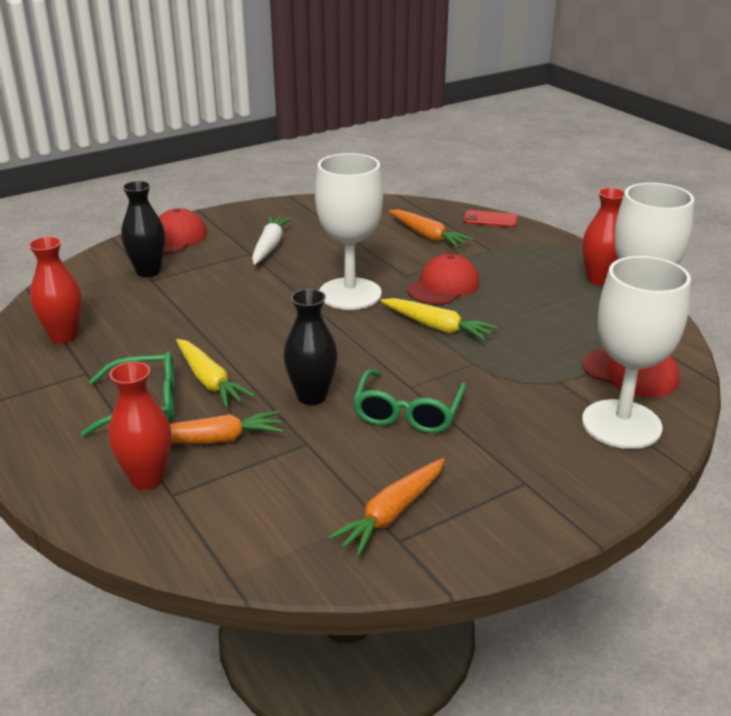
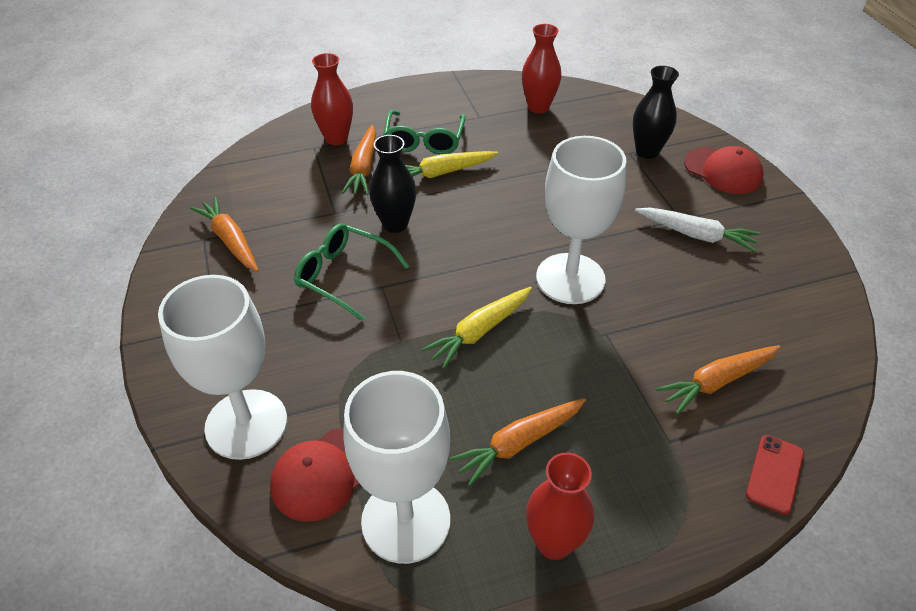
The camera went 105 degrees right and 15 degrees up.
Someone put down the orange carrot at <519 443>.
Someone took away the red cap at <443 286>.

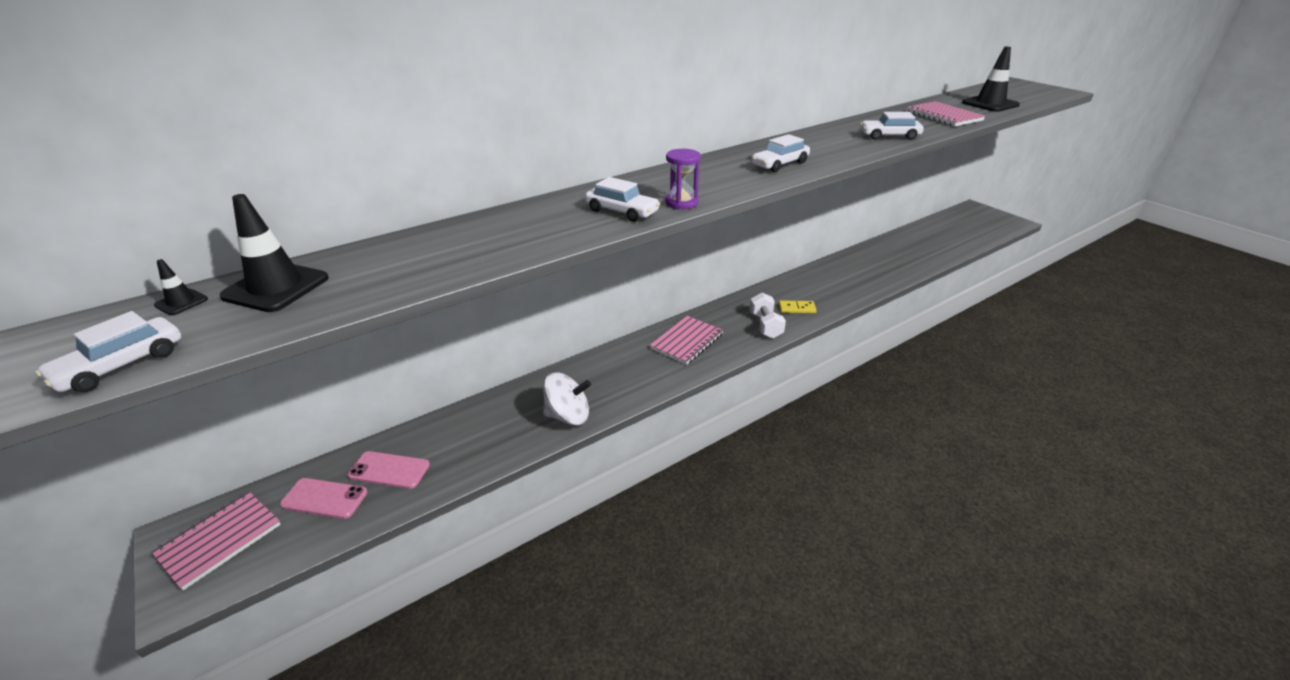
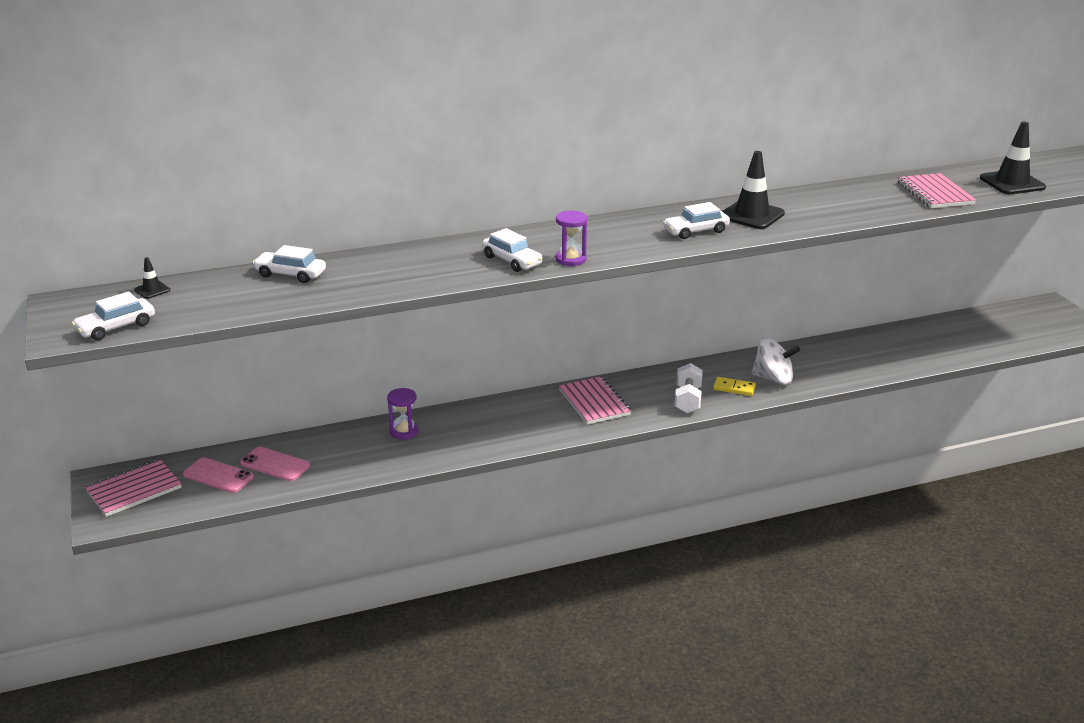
The camera went 15 degrees right and 5 degrees down.
Someone carried the white car from <889 136> to <290 274>.
Someone put down the purple hourglass at <404 431>.
Someone rotated the pink notebook at <687 341> by 75 degrees counterclockwise.
Someone carried the black traffic cone from <276 287> to <751 215>.
Someone carried the white spinning top from <568 416> to <773 378>.

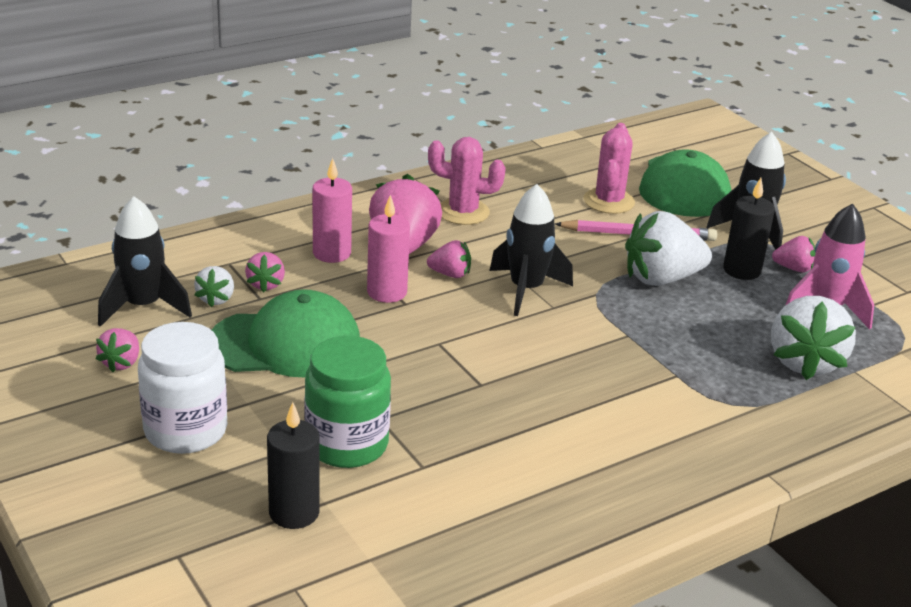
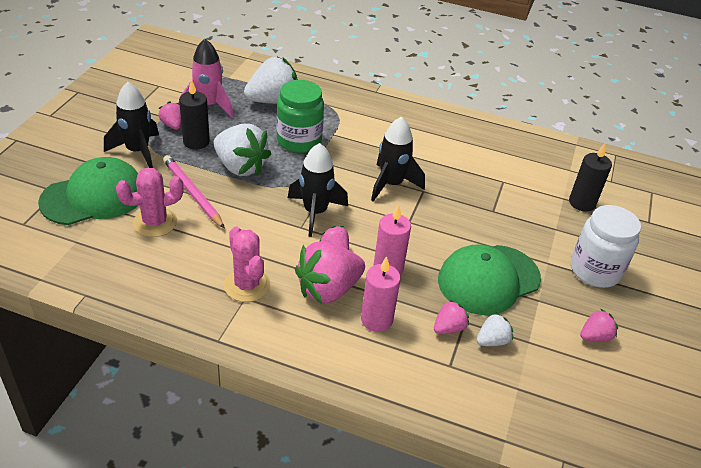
The camera went 130 degrees left and 10 degrees up.
Someone carried the green jar from <347 444> to <299 141>.
Someone carried the black rocket from <143 306> to <391 184>.
Someone rotated the green cap at <285 344> by 75 degrees counterclockwise.

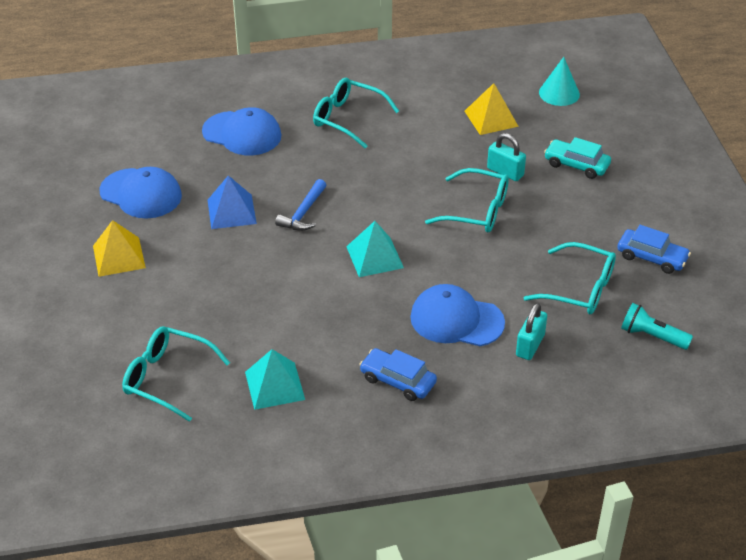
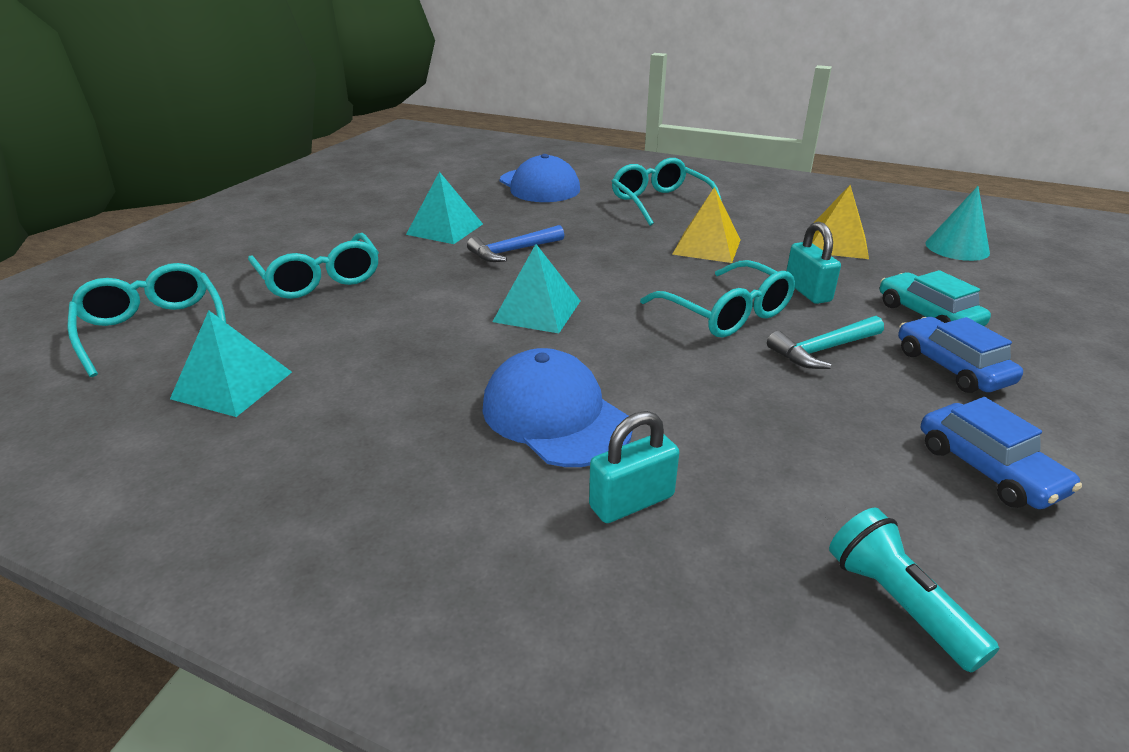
The camera went 35 degrees right and 10 degrees down.
Someone carried the turquoise glasses from <580 289> to <320 279>.
Someone repainted the blue pyramid at <231 211>, which became the turquoise pyramid at <445 229>.
Someone carried the yellow pyramid from <118 256> to <706 247>.
Someone put down the turquoise hammer at <823 350>.
Someone carried the blue car from <398 381> to <951 367>.
Someone took away the blue cap at <141 194>.

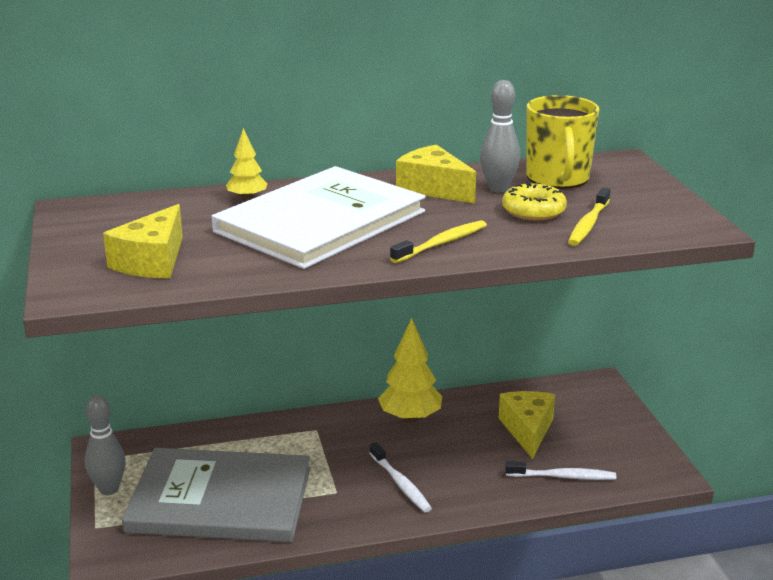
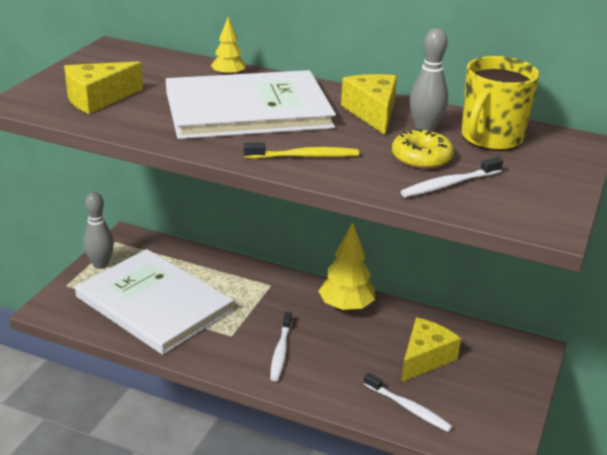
The camera went 35 degrees right and 5 degrees up.
Someone repainted the grey book at <220 499>, which became the white book at <154 303>.
Someone repainted the yellow toothbrush at <588 224>, which became the white toothbrush at <449 184>.

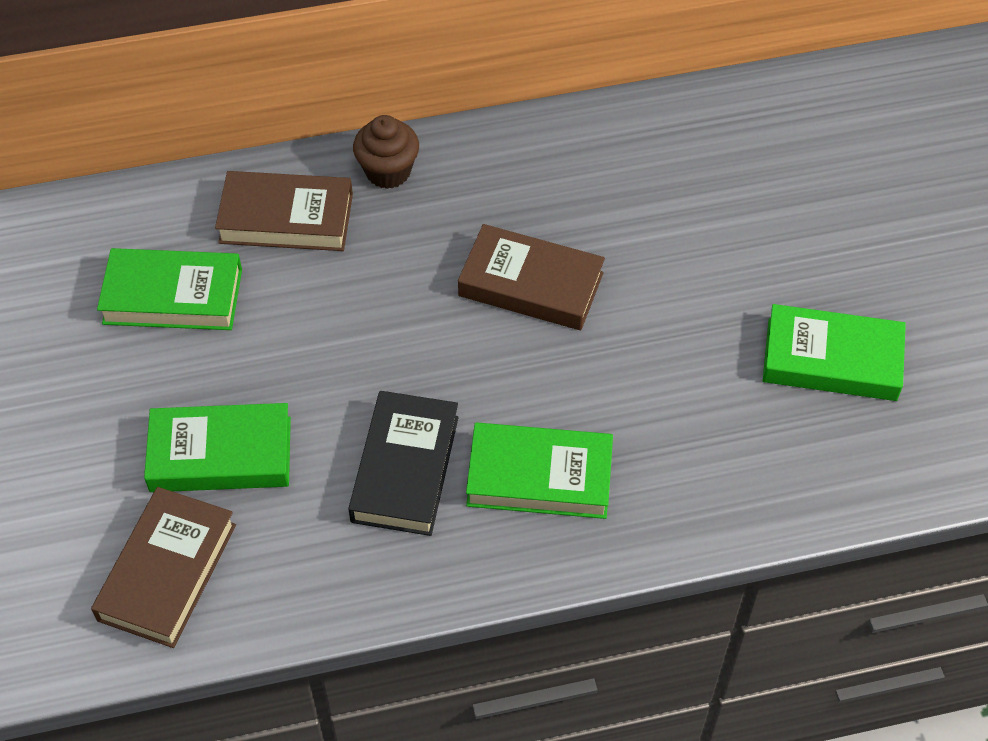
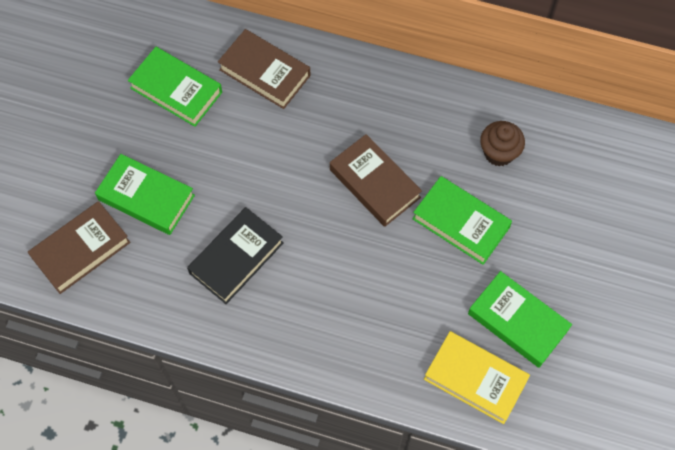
The camera went 30 degrees right and 10 degrees up.
Someone carried the green book from <539 477> to <461 223>.
Someone put down the yellow book at <475 379>.
Someone carried the brown cupcake from <388 171> to <499 153>.

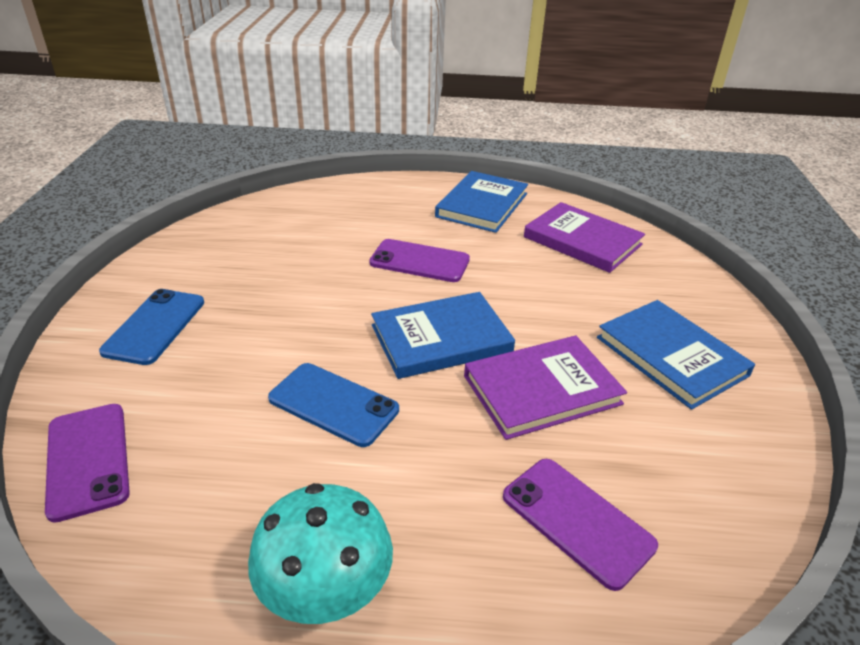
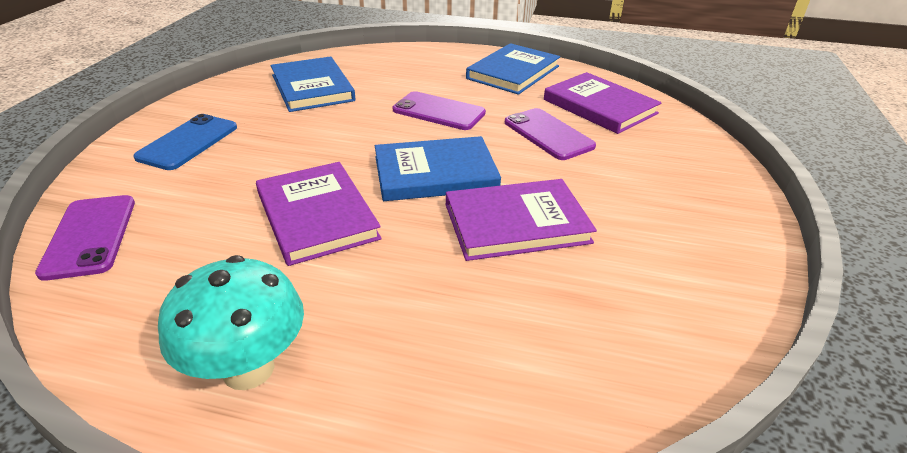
The camera went 10 degrees right and 0 degrees up.
Someone swapped the blue phone at <333 404> for the purple book at <316 215>.
Someone carried the blue book from <671 356> to <312 88>.
Someone carried the purple phone from <577 520> to <548 134>.

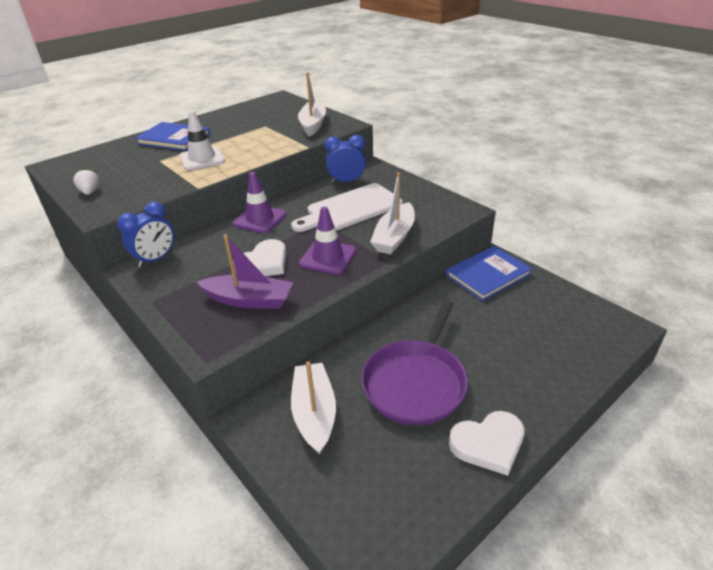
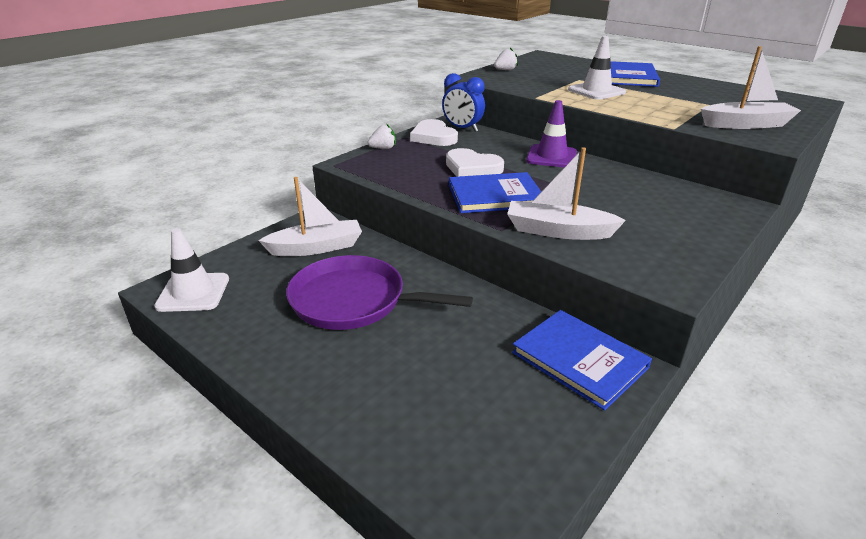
The camera went 80 degrees right and 5 degrees down.
Someone put down the white traffic cone at <193 292>.
Someone put down the white strawberry at <383 148>.
Someone carried the white heart from <488 444> to <433 137>.
Someone swapped the purple traffic cone at <328 257> for the blue book at <495 196>.
Someone took away the purple boat at <249 300>.
Someone took away the white cutting board at <350 209>.
Someone took away the blue clock at <346 181>.

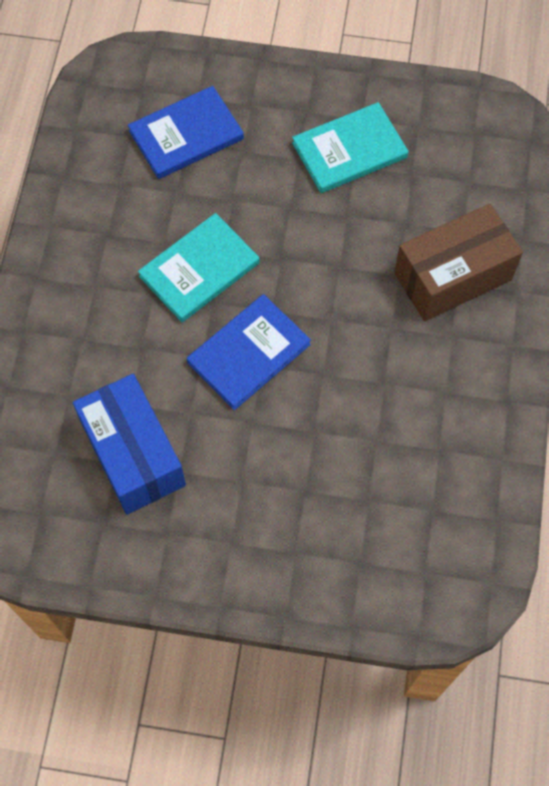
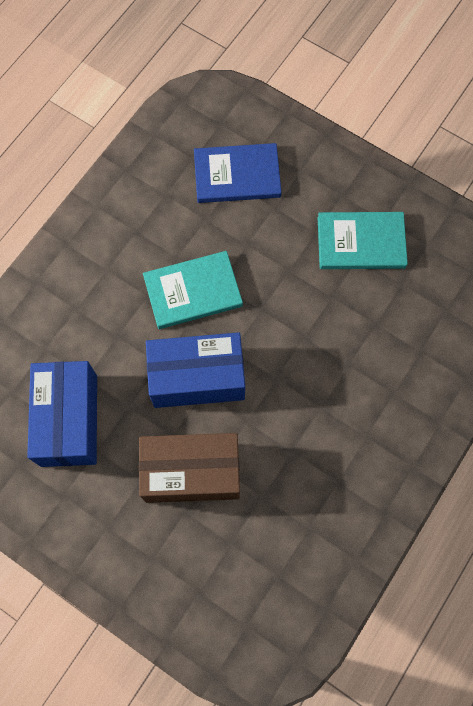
The camera went 25 degrees right and 5 degrees up.
Someone carried the brown box from <452 276> to <191 472>.
Someone swapped the blue book at <248 353> for the blue box at <197 378>.

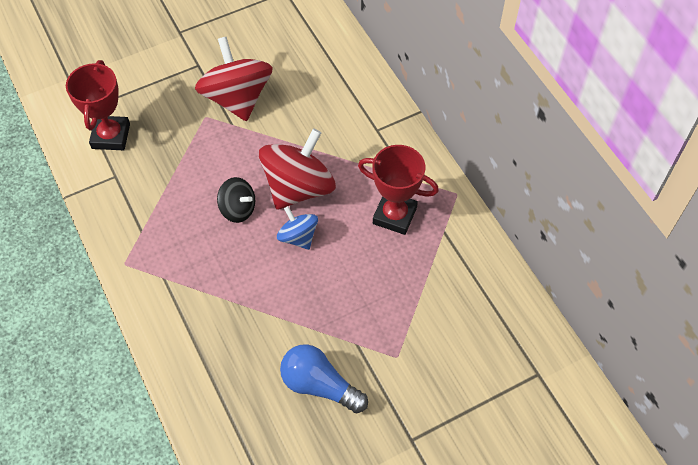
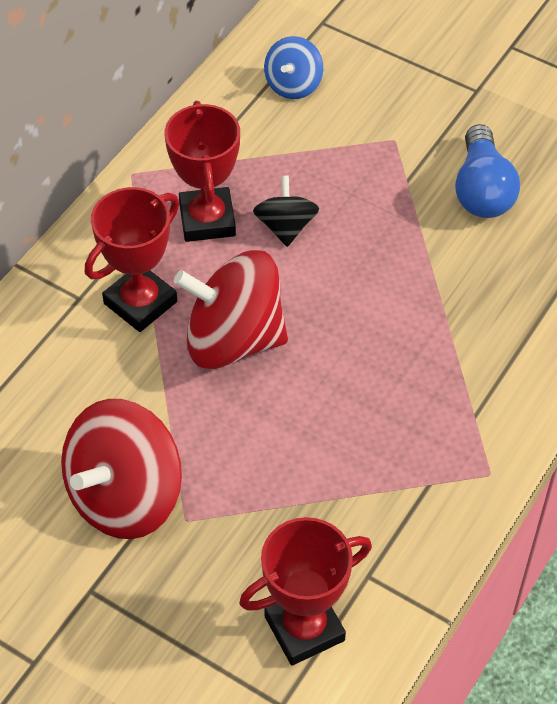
The camera went 120 degrees left and 5 degrees down.
Someone put down the red trophy at <140 302>.
Someone carried the black spinning top from <238 209> to <286 226>.
Someone carried the blue spinning top from <298 237> to <293 85>.

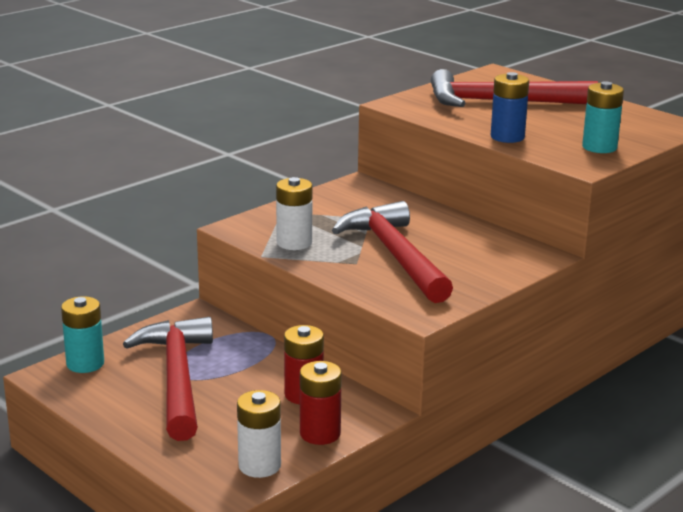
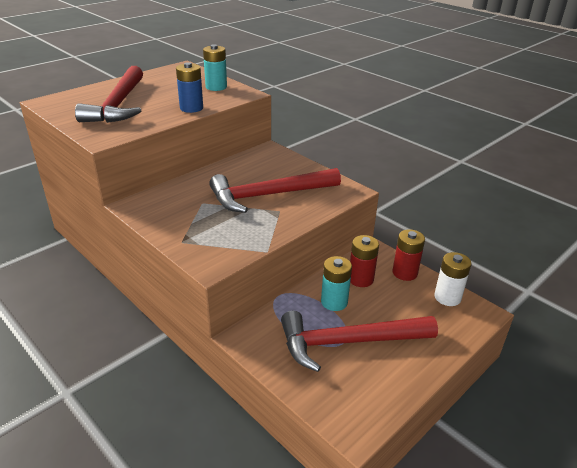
The camera went 90 degrees left and 10 degrees up.
Someone carried the turquoise battery from <85 364> to <334 302>.
Someone took away the white battery at <294 243>.

